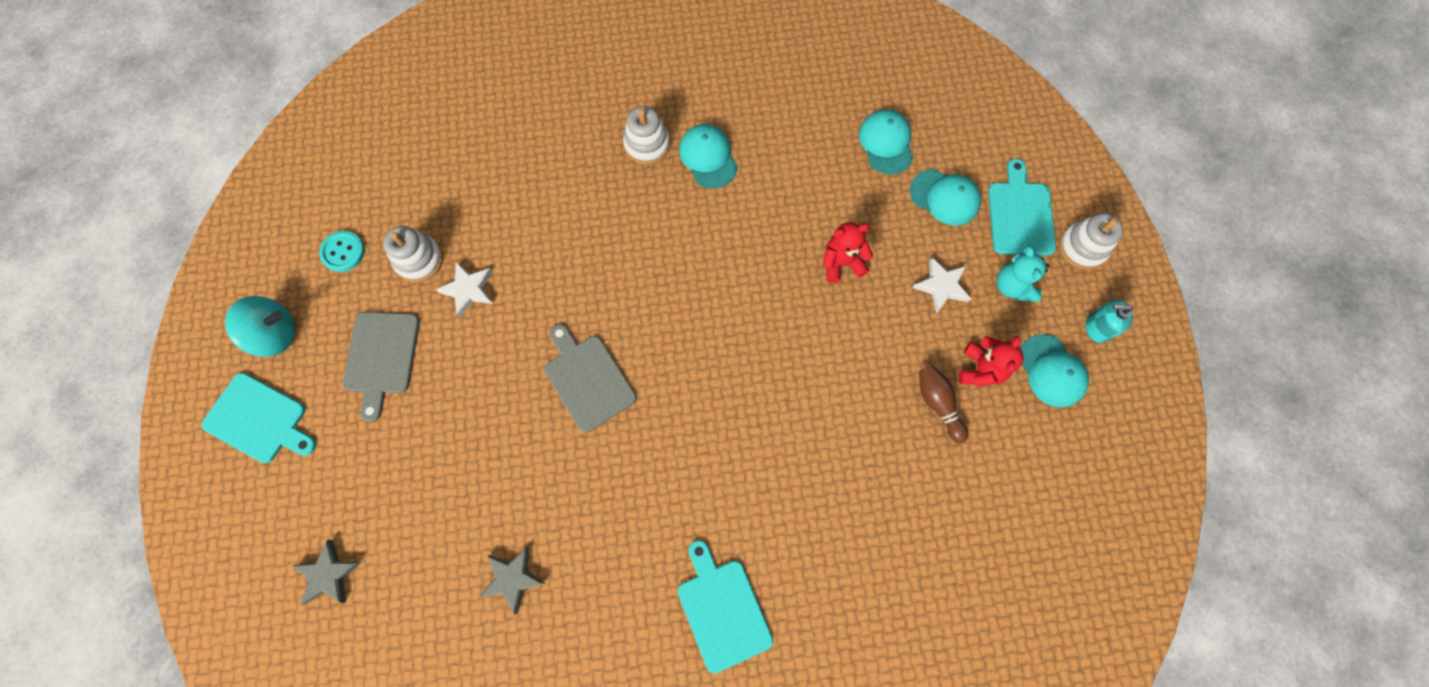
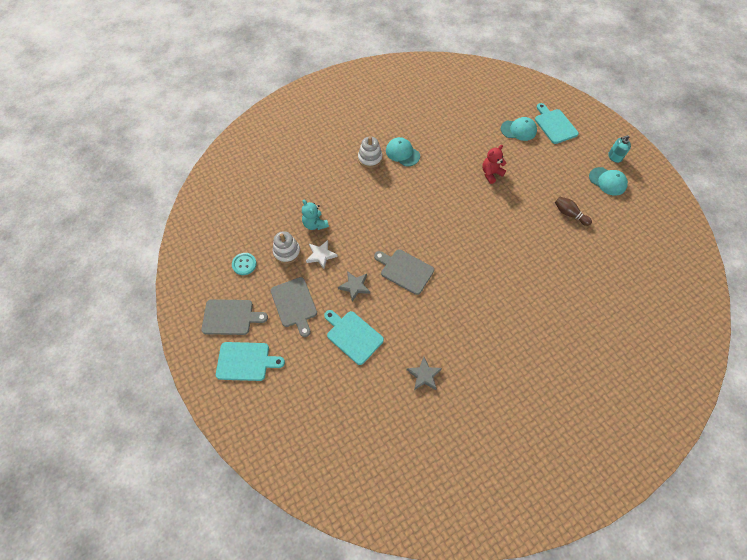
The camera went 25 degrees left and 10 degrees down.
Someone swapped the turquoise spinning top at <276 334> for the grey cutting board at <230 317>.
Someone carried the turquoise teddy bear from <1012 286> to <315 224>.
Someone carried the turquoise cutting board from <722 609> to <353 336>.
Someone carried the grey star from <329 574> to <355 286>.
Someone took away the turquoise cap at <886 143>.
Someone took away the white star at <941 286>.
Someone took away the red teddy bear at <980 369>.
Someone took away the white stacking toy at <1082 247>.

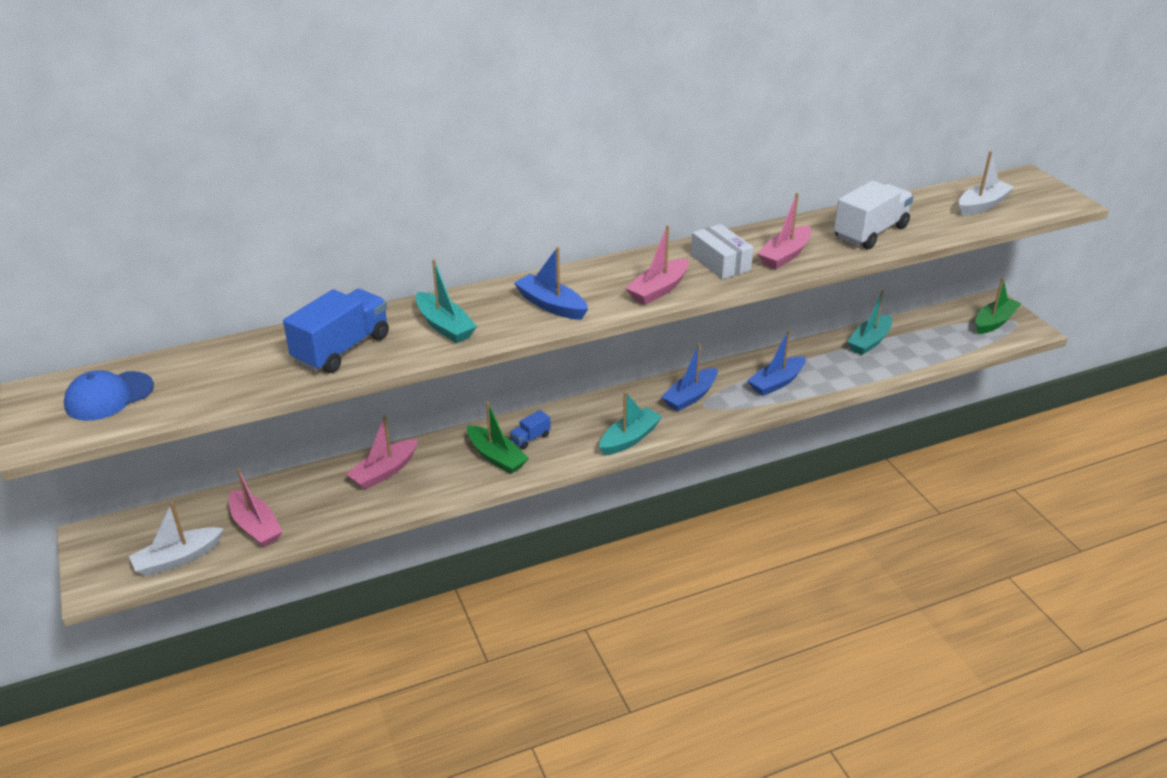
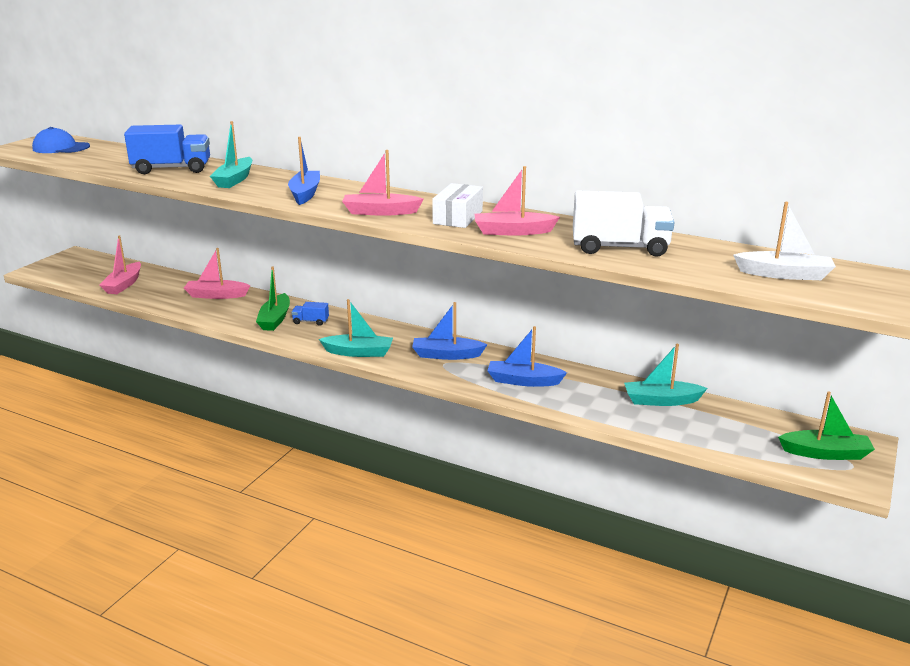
The camera went 50 degrees right and 10 degrees down.
Someone took away the white boat at <178 559>.

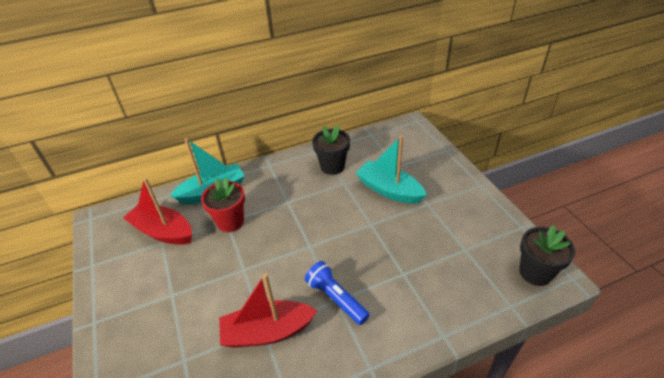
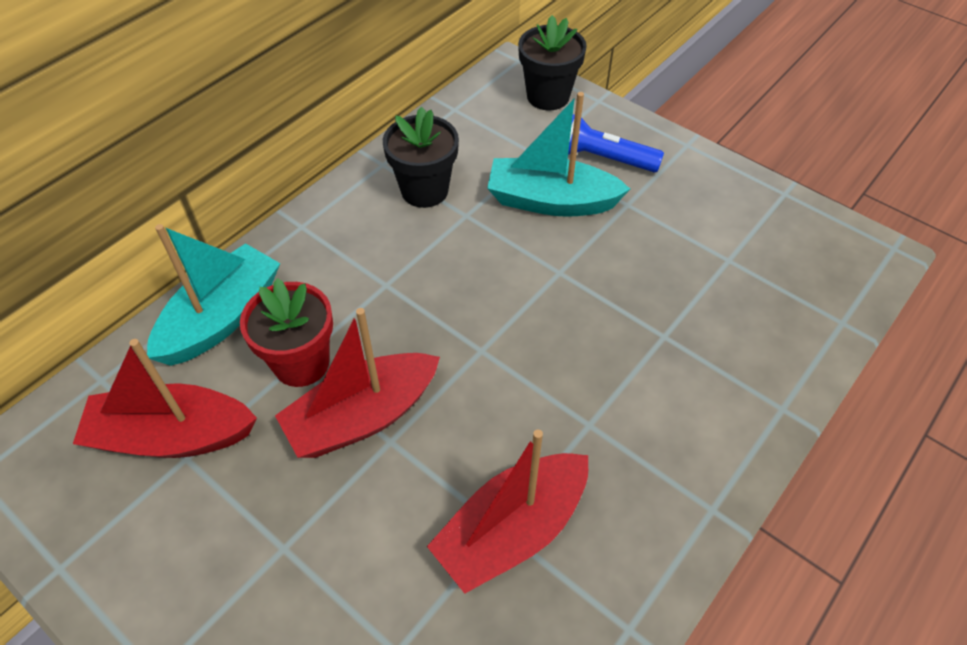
The camera went 30 degrees left and 10 degrees up.
Someone put down the red boat at <362 417>.
Someone carried the black flower pot from <535 272> to <548 96>.
Someone carried the blue flashlight from <336 298> to <602 158>.

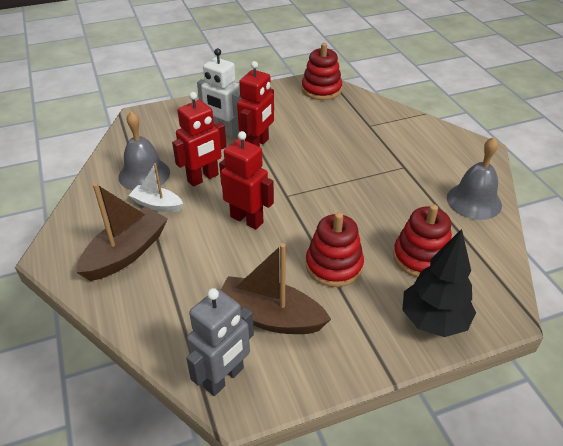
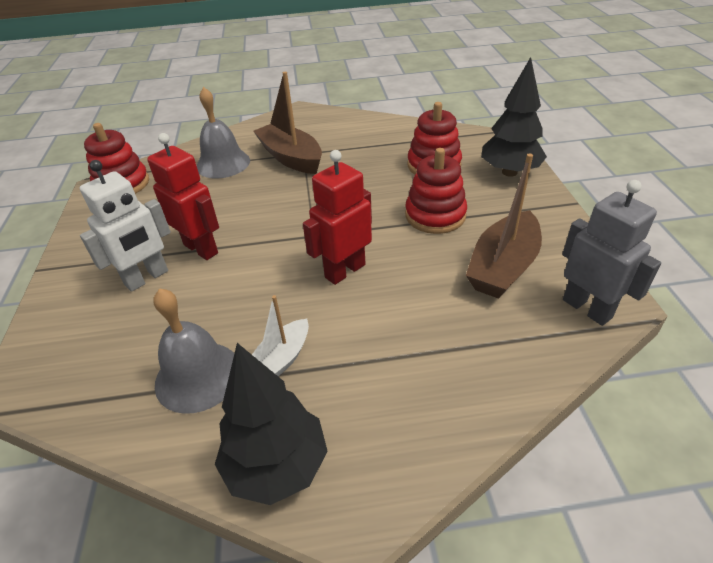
The camera went 75 degrees left and 0 degrees up.
Someone carried the grey bell from <474 201> to <223 163>.
Someone put down the black tree at <277 466>.
Someone carried the brown boat from <126 253> to <291 158>.
Someone took away the red robot at <203 178>.

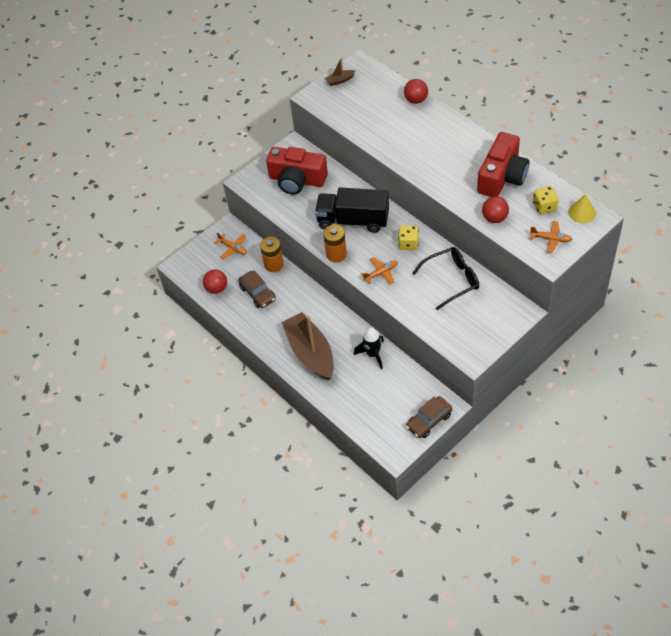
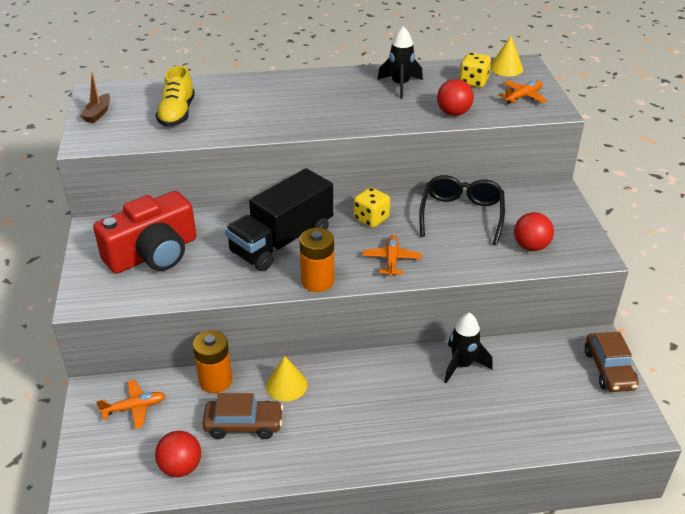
The camera went 60 degrees left and 15 degrees down.
Someone put down the yellow shoe at <177 114>.
Someone put down the yellow cone at <286 385>.
Someone swapped the red camera at <502 176> for the black rocket at <400 85>.
Someone carried the red ball from <416 100> to <530 246>.
Someone took away the brown boat at <310 353>.

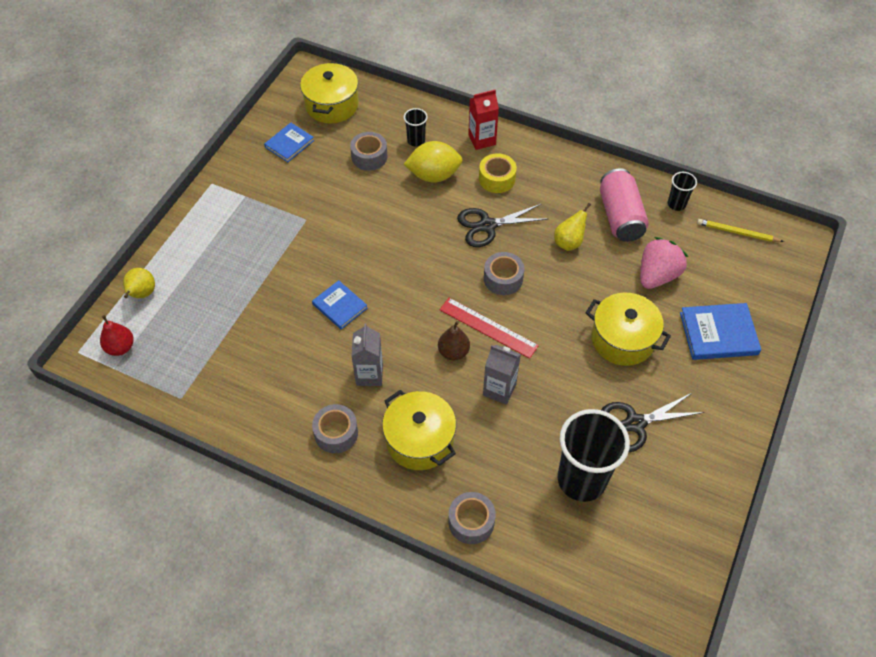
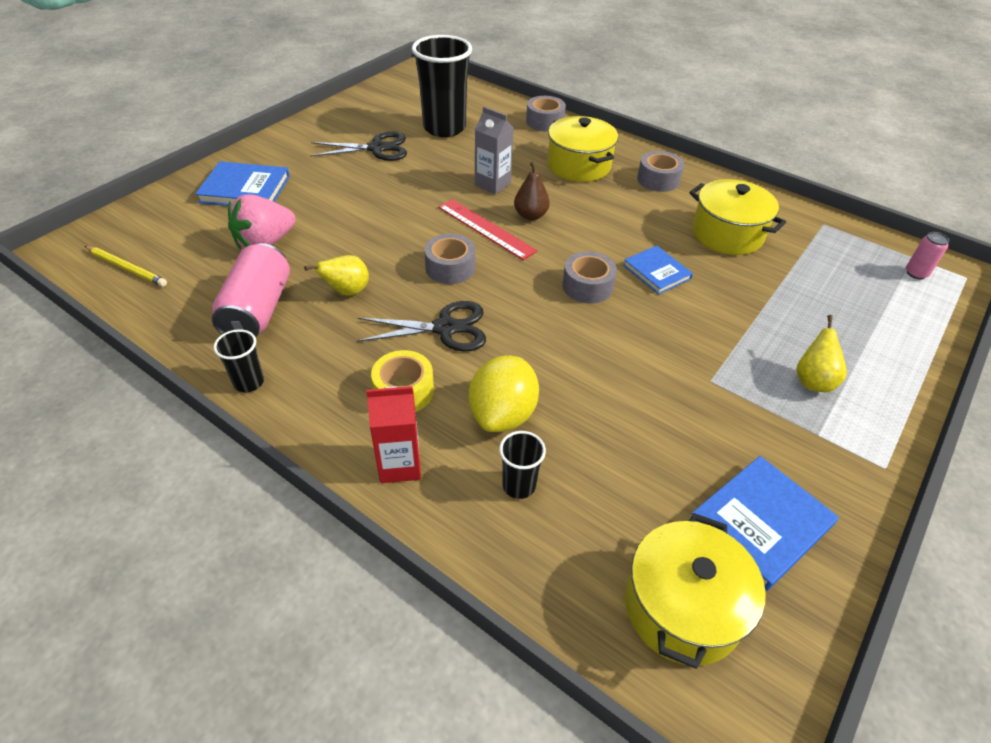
The camera went 170 degrees left and 10 degrees down.
Someone carried the black cup from <676 204> to <249 382>.
Someone rotated the yellow lemon at <434 175> by 75 degrees counterclockwise.
Someone carried the grey tape from <369 157> to <587 286>.
Someone scaled the blue book at <289 144> by 1.53.
Someone carried the yellow pot from <622 339> to <727 234>.
Someone carried the yellow pear from <142 294> to <813 381>.
Someone swapped the red pear at <120 347> for the pink can at <916 273>.
Someone took away the grey carton at <369 374>.

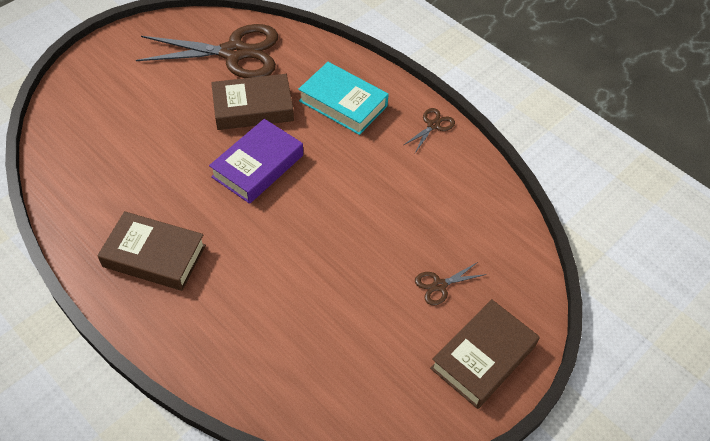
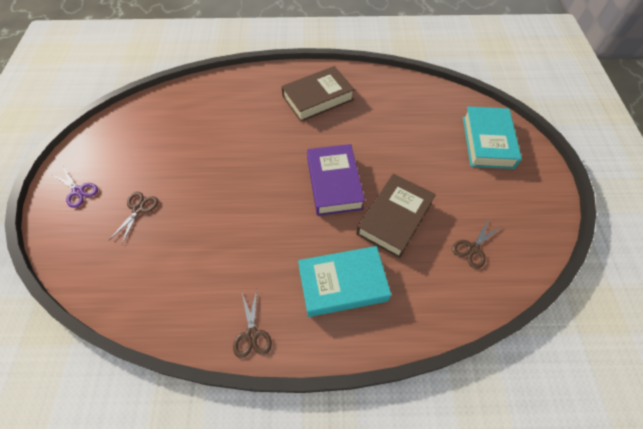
The camera went 135 degrees right and 5 degrees up.
Someone swapped the brown book at <483 357> for the purple scissors at <78 191>.
Someone scaled the brown scissors at <234 53> by 0.41.
Someone put down the turquoise book at <487 142>.

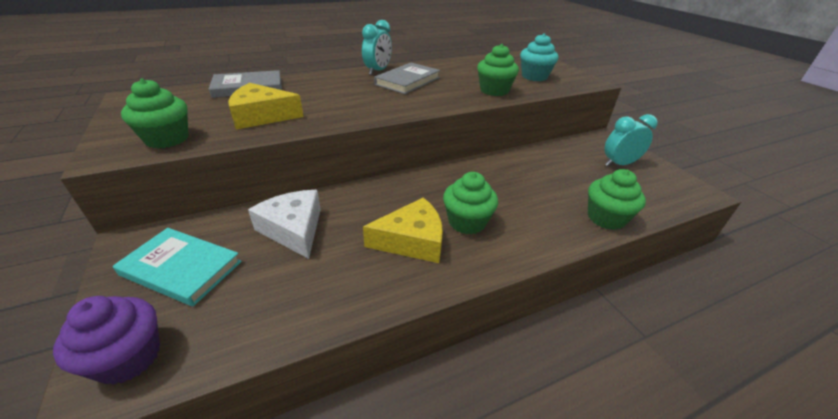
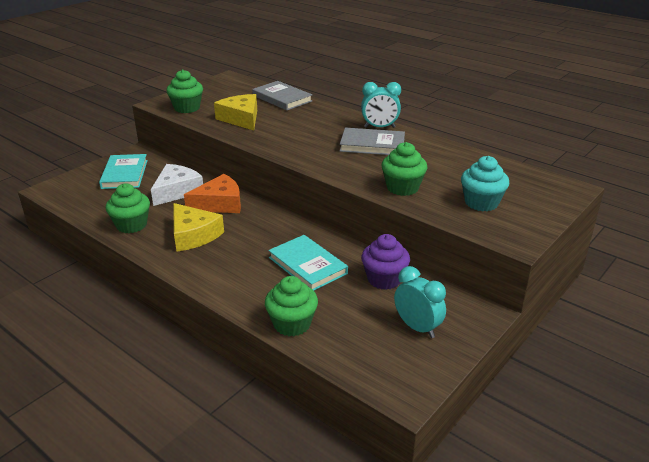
The camera went 65 degrees right and 5 degrees down.
Someone carried the green cupcake from <467 222> to <131 225>.
Someone put down the orange cheese at <219 204>.
Someone put down the turquoise book at <308 265>.
Someone carried the purple cupcake from <128 358> to <384 279>.

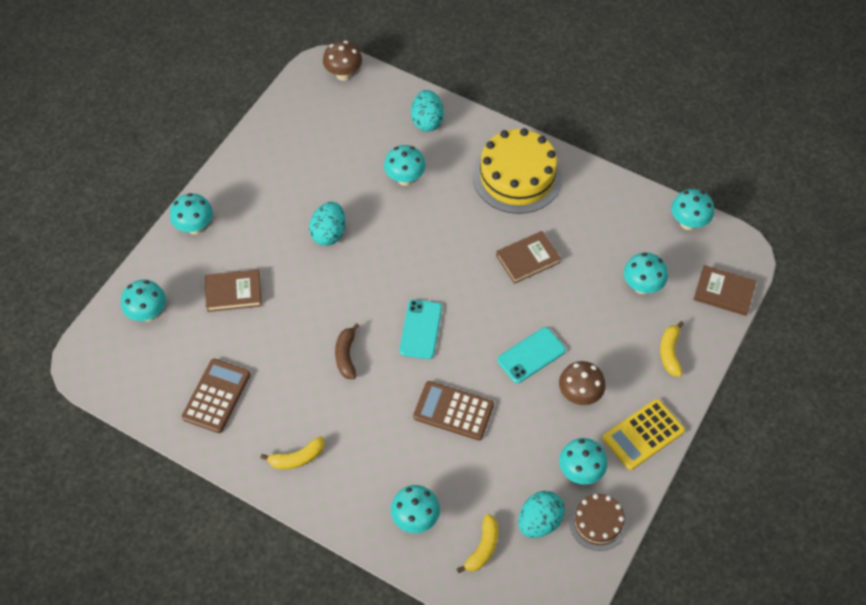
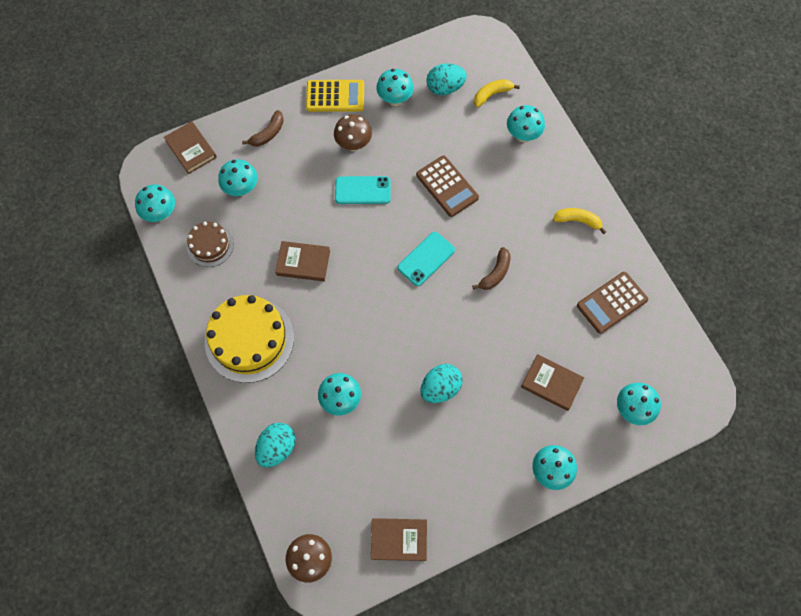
The camera went 145 degrees left and 10 degrees up.
Someone carried the brown cake from <598 523> to <210 245>.
Someone repainted the yellow banana at <670 353>, which became the brown banana at <268 133>.
Someone put down the brown book at <399 540>.

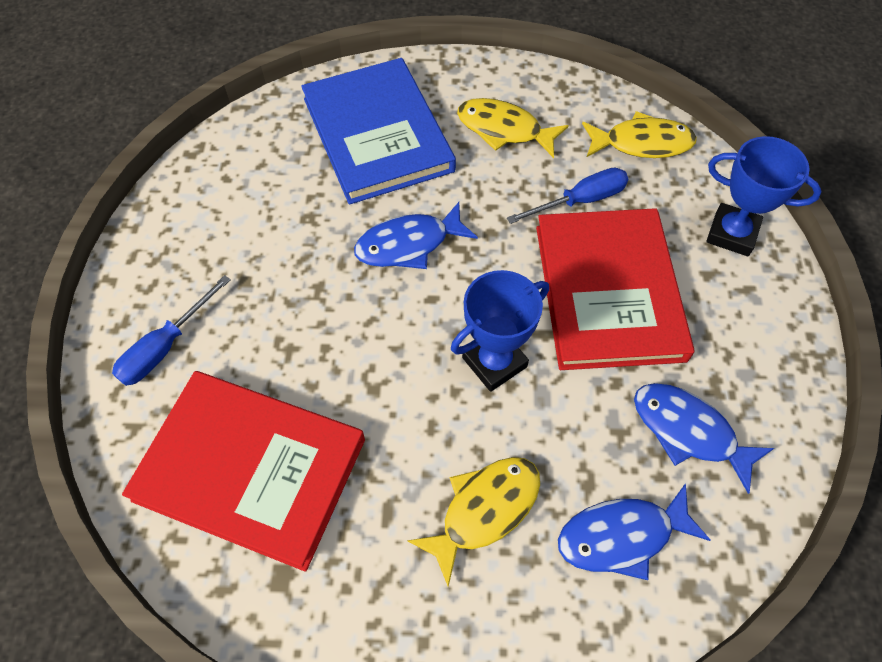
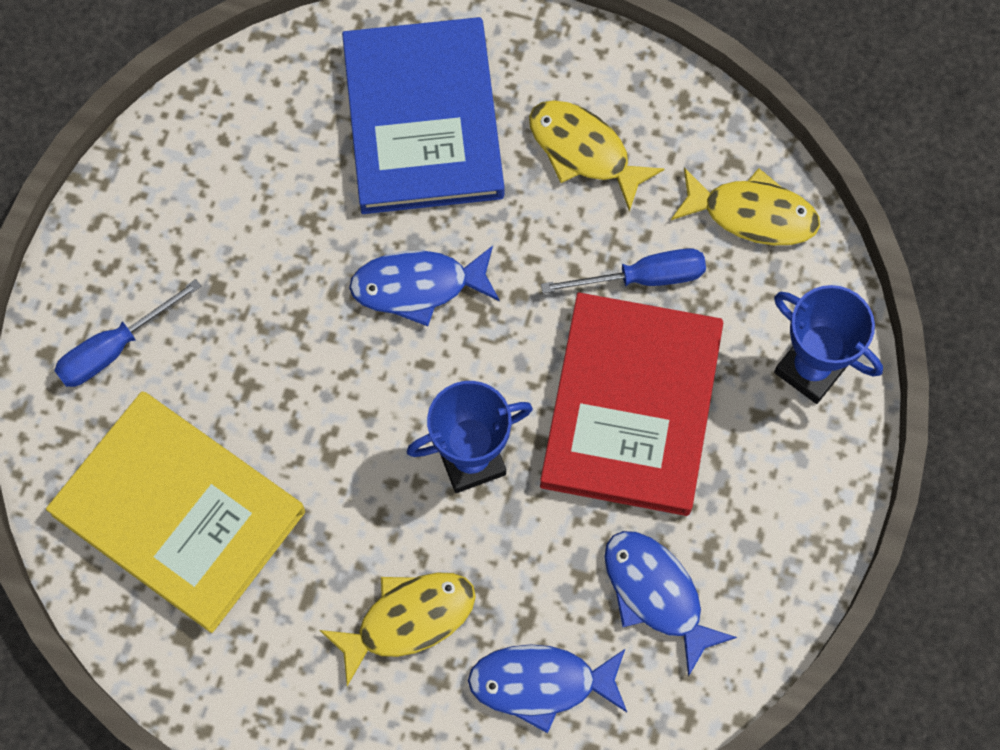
The camera went 15 degrees right and 10 degrees up.
Someone repainted the red book at <250 470>, which became the yellow book at <178 513>.

